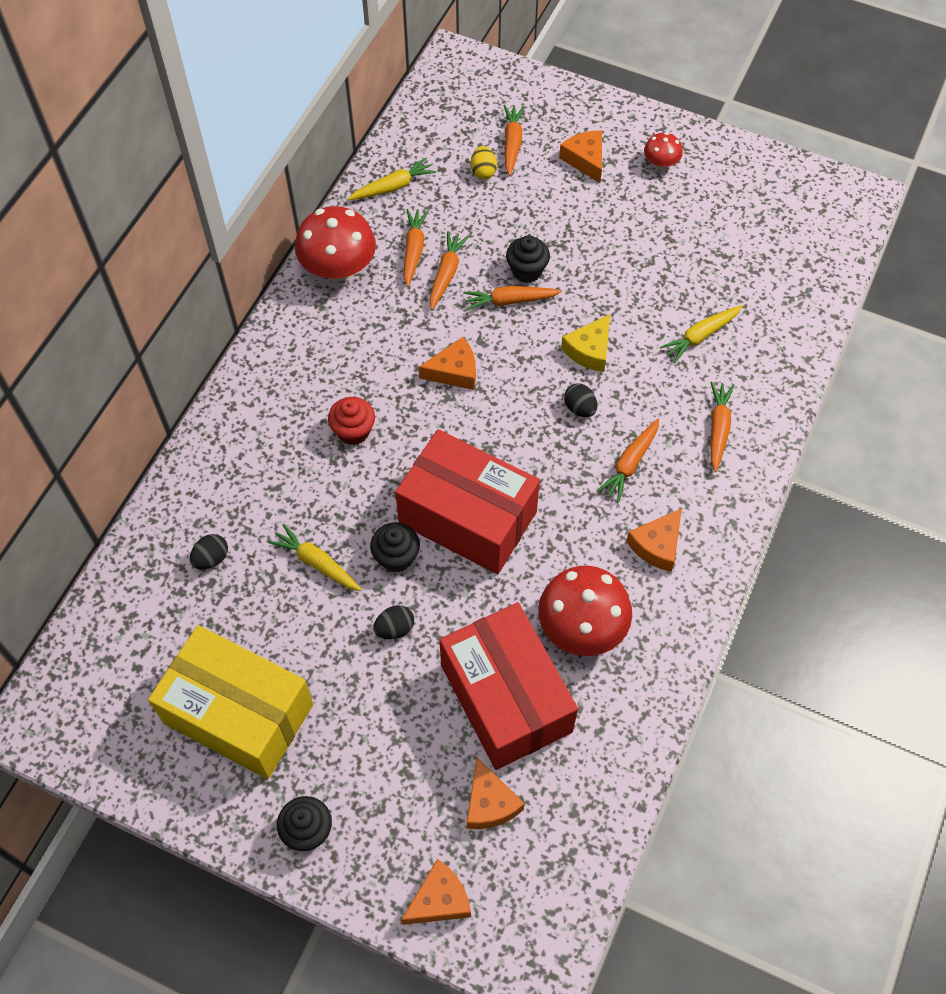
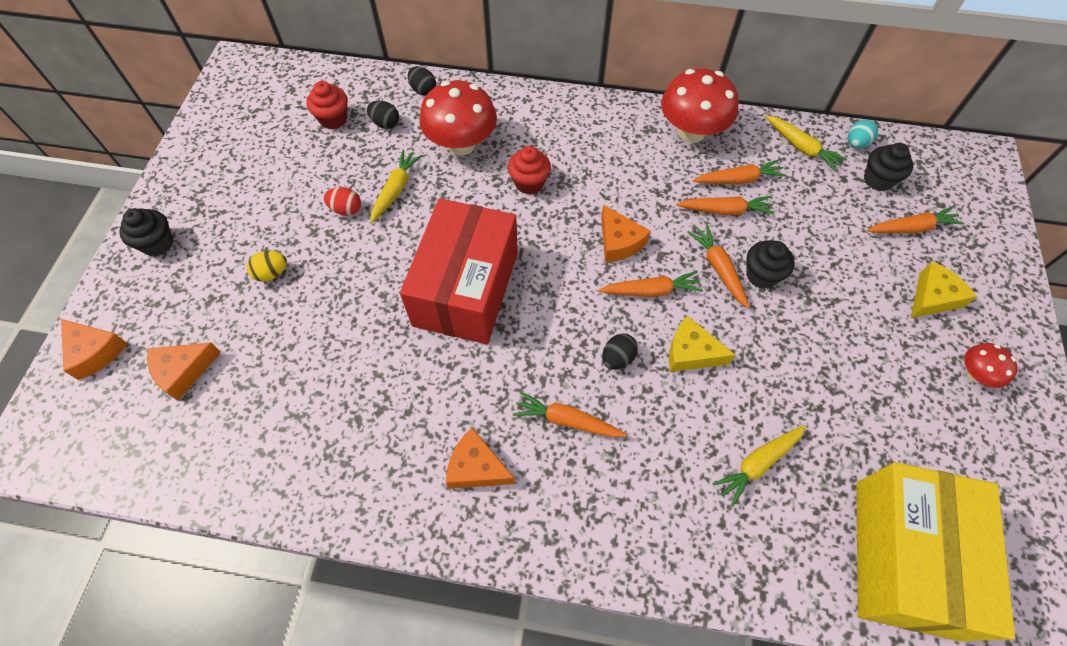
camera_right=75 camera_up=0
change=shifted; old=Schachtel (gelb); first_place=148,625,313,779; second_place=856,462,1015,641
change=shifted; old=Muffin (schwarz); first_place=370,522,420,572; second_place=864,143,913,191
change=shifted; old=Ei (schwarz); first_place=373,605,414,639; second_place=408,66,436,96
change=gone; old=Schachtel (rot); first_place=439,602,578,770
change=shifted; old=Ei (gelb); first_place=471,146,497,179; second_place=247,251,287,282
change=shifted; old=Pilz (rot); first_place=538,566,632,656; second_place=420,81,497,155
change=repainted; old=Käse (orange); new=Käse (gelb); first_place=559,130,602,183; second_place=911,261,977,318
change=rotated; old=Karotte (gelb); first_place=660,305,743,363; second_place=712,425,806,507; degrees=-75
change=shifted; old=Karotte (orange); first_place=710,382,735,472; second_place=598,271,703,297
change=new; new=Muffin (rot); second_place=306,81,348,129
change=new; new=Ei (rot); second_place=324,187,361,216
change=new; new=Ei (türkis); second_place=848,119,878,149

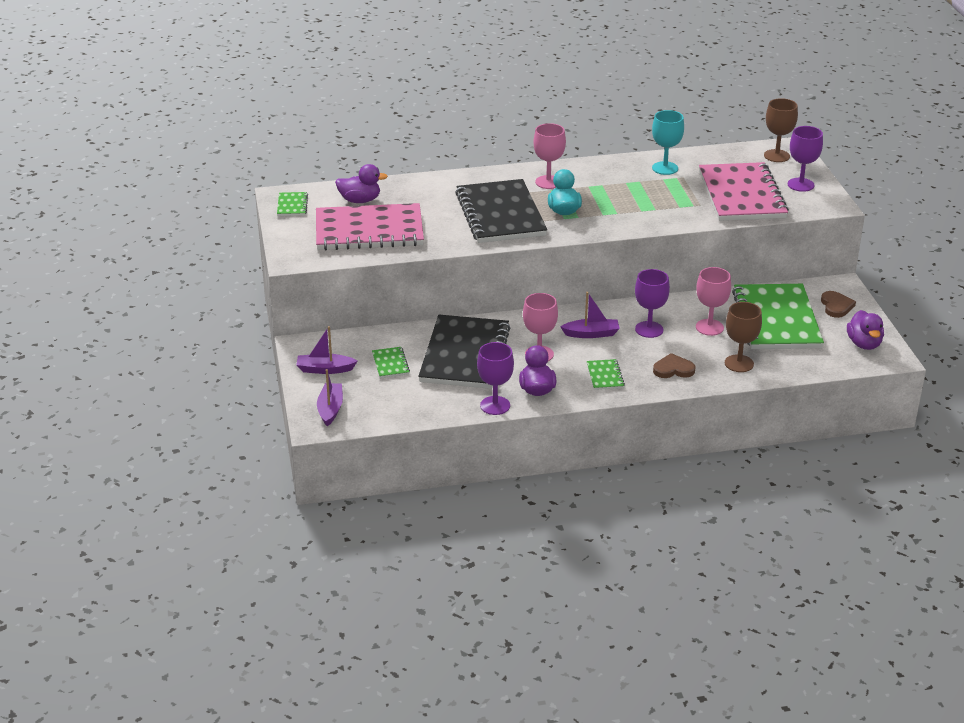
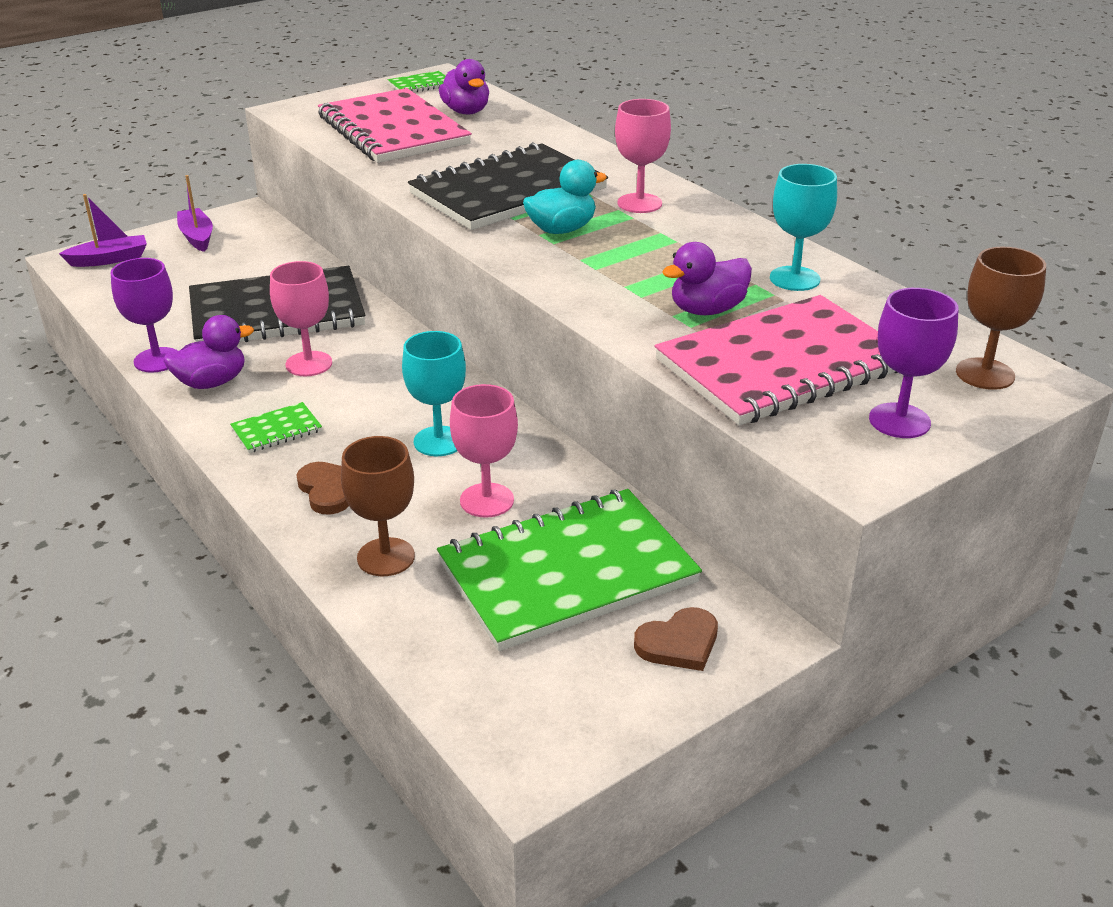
camera_right=65 camera_up=0
change=gone; old=Notizbuch (grün); first_place=372,347,410,378
change=gone; old=Boot (lila); first_place=560,292,620,338
change=repainted; old=Kelch (lila); new=Kelch (türkis); first_place=635,269,670,338; second_place=402,331,466,456
change=shifted; old=Ente (lila); first_place=847,310,884,350; second_place=662,242,752,315

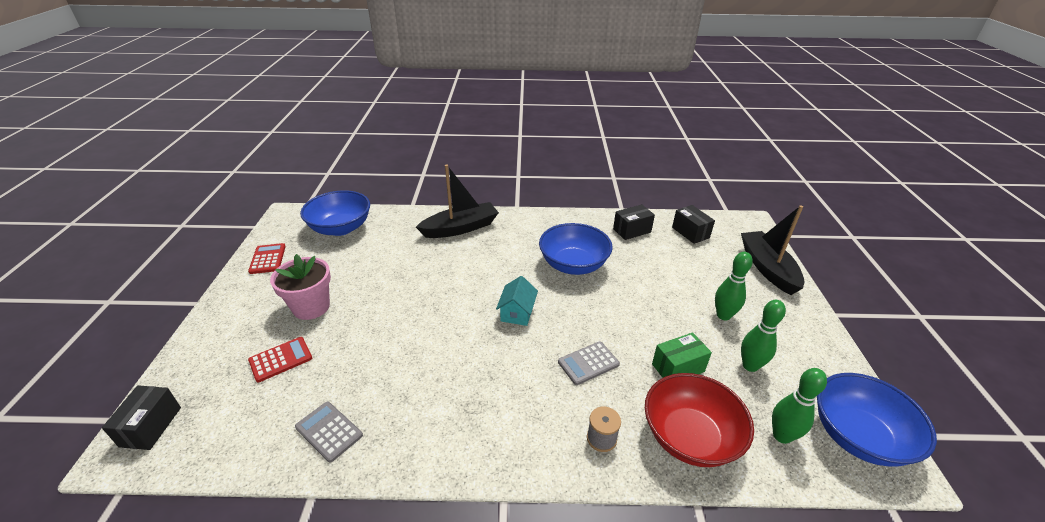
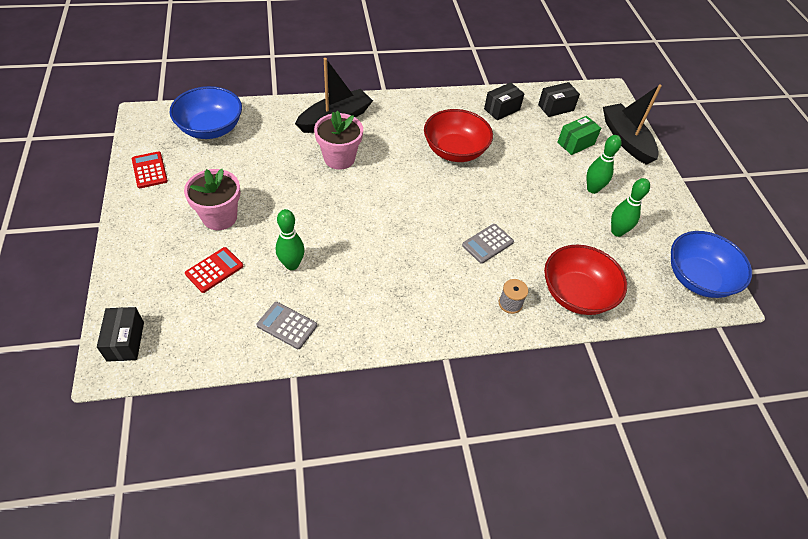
camera_right=-15 camera_up=15
change=gone; old=Haus (türkis); first_place=496,276,538,326
change=repainted; old=Schüssel (blau); new=Schüssel (rot); first_place=539,223,613,275; second_place=424,109,493,162
change=shifted; old=Schachtel (grün); first_place=652,332,712,378; second_place=557,116,601,155
change=rotated; old=Schachtel (schwarz); first_place=672,205,715,244; second_place=538,82,580,117; degrees=-75
change=shifted; old=Bowlingkegel (grün); first_place=772,368,827,444; second_place=276,209,305,270
change=new; new=Blumentopf (rosa); second_place=314,111,363,170

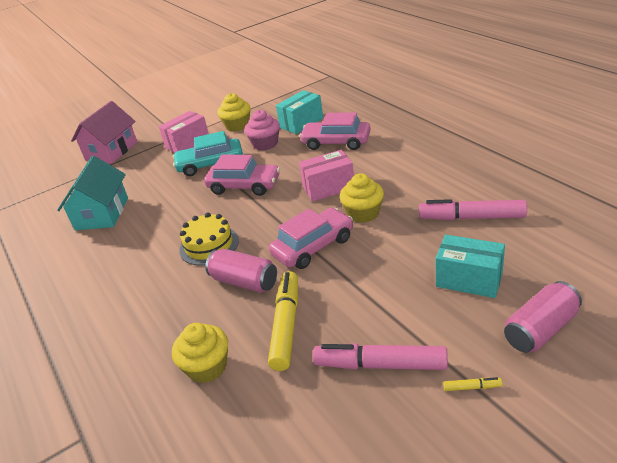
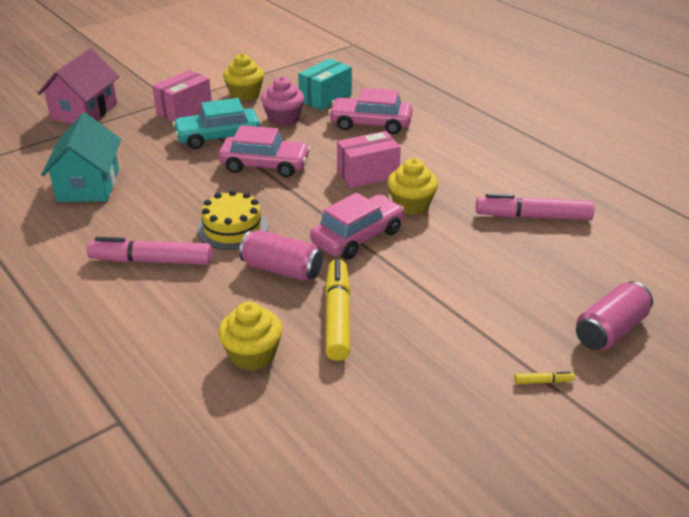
camera_right=-10 camera_up=0
change=shifted; old=Filzstift (rosa); first_place=313,343,448,370; second_place=87,237,212,265
change=gone; old=Schachtel (türkis); first_place=436,235,505,298

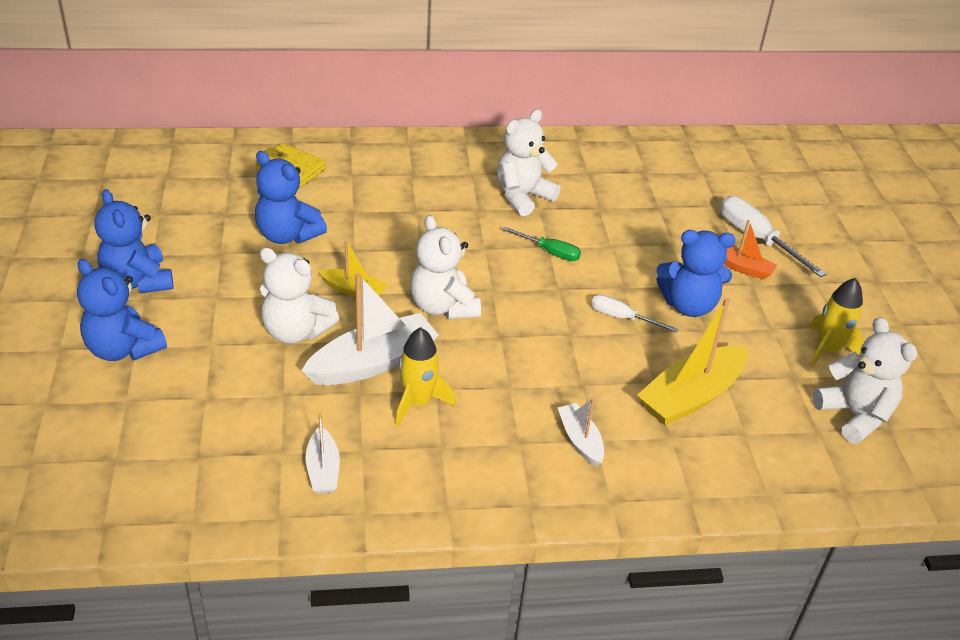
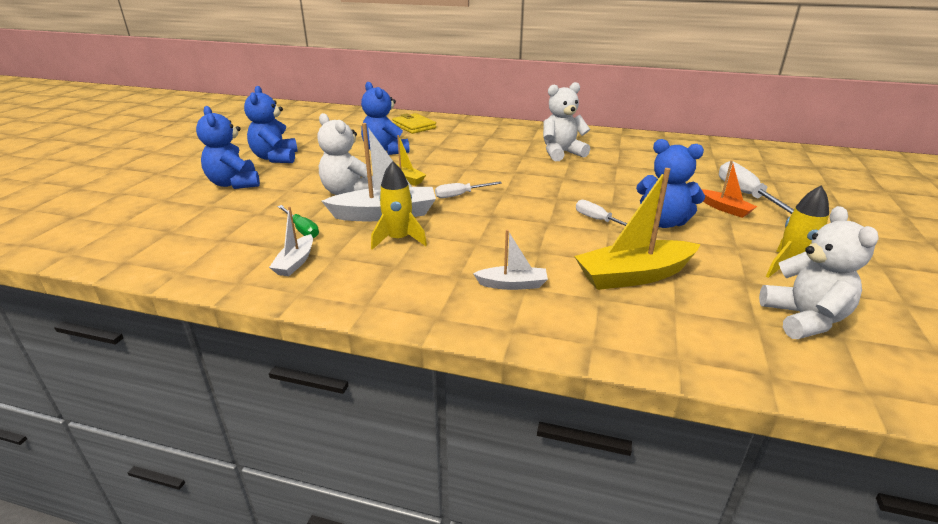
camera_right=25 camera_up=-10
change=swapped; old=Teddybär (weiß); new=Schraubenzieher (weiß); first_place=410,215,481,319; second_place=435,181,502,198
change=shifted; old=Schraubenzieher (grün); first_place=502,227,581,261; second_place=277,205,319,238
change=rotated; old=Boot (weiß); first_place=558,398,604,467; second_place=473,230,548,290; degrees=90

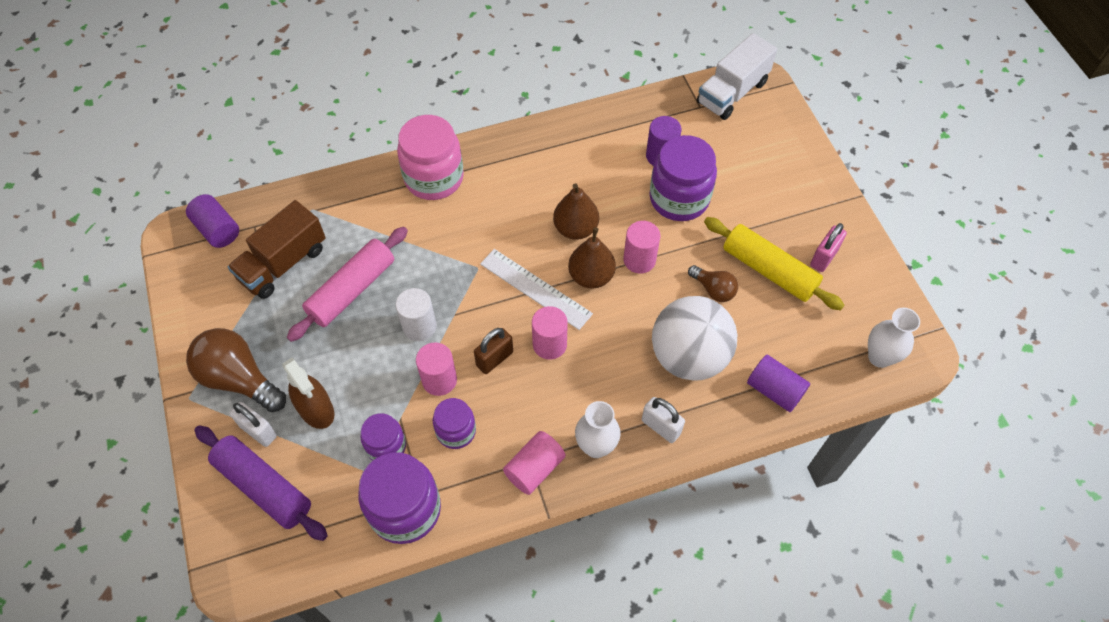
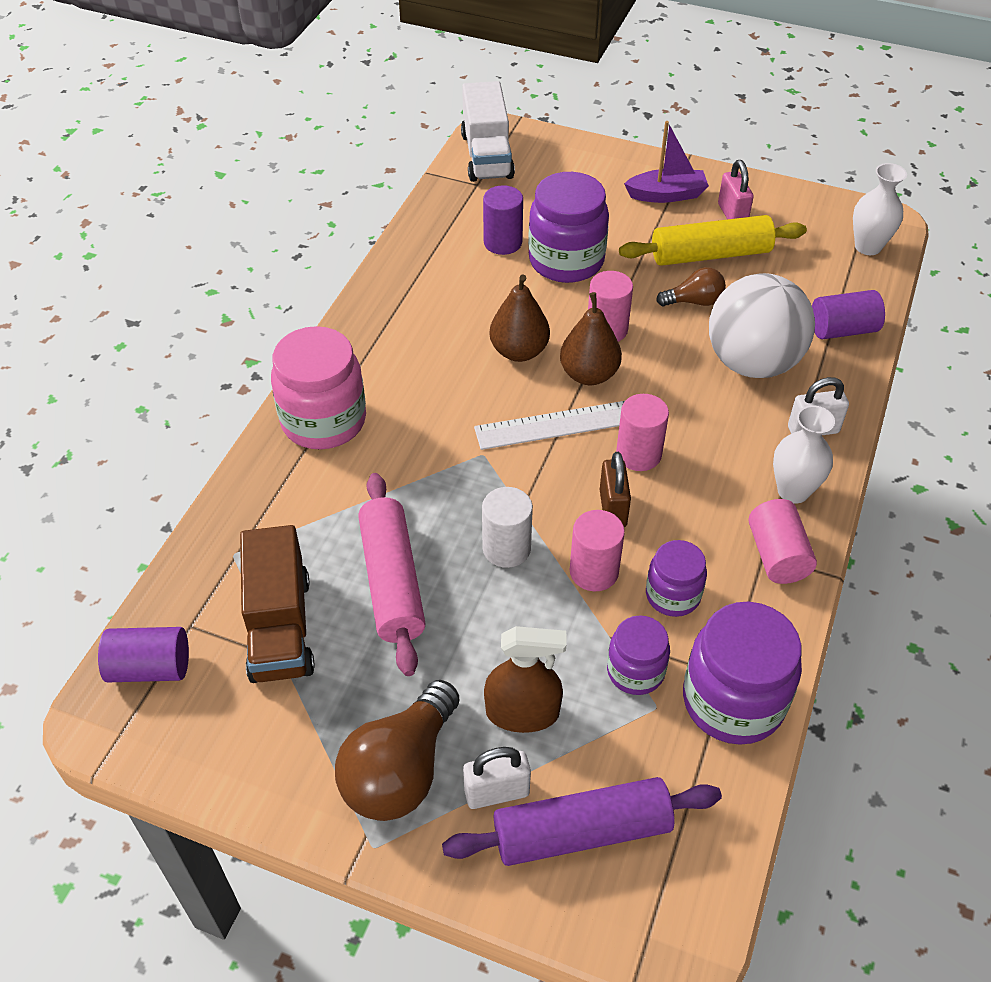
camera_right=-50 camera_up=-10
change=rotated; old=Glühbirne (braun); first_place=186,328,286,412; second_place=335,680,459,821; degrees=-45
change=new; new=Boot (lila); second_place=624,121,709,203

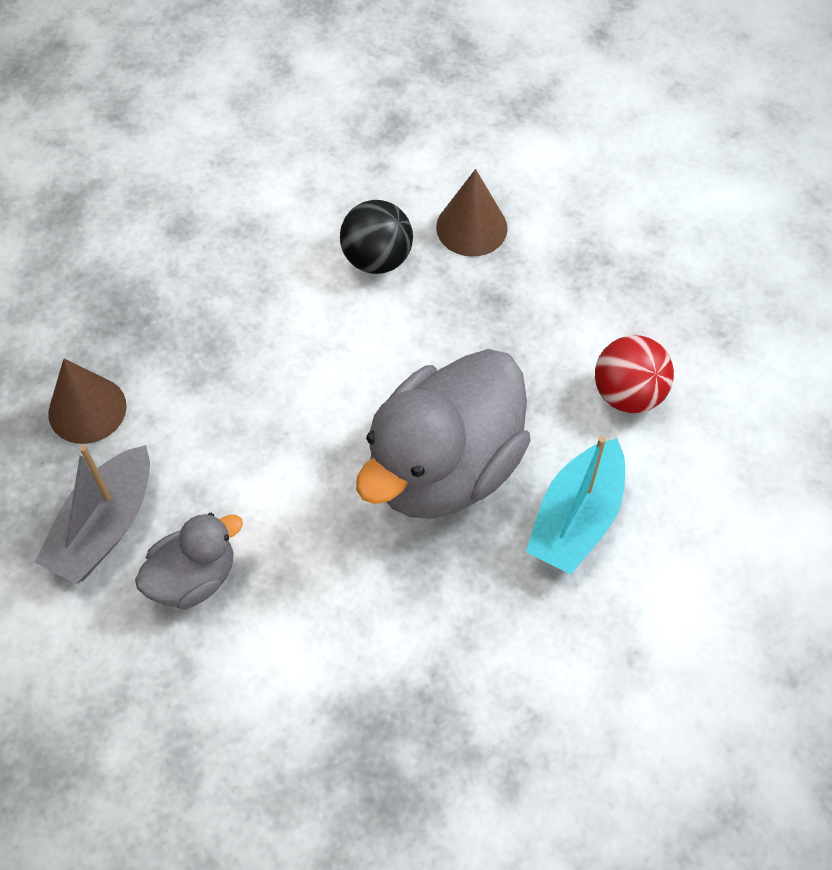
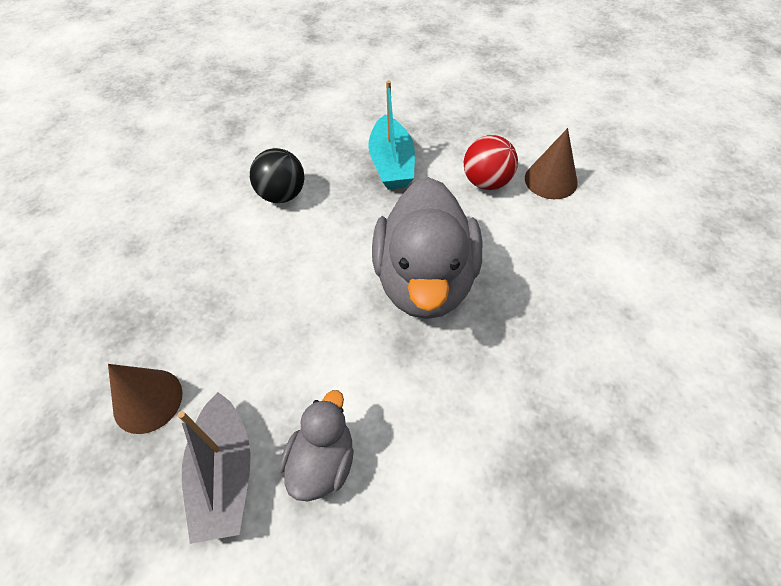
camera_right=-35 camera_up=-5
change=shifted; old=Kegel (braun); first_place=436,169,508,257; second_place=525,128,578,199
change=shifted; old=Boot (türkis); first_place=526,436,625,575; second_place=369,80,415,189

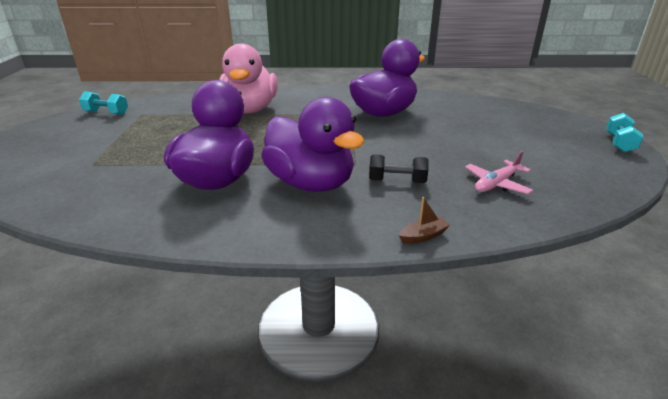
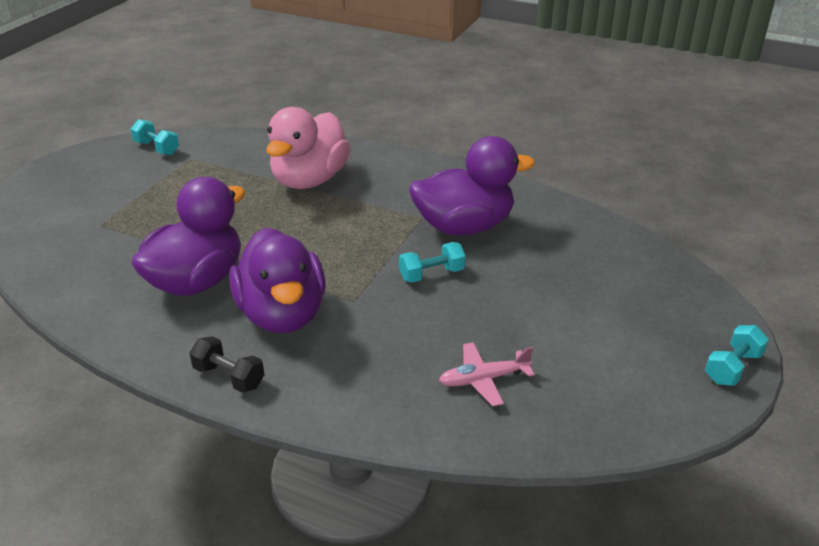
camera_right=25 camera_up=5
change=shifted; old=Hantel (schwarz); first_place=369,154,429,183; second_place=189,336,264,393
change=gone; old=Boot (braun); first_place=399,197,450,244
change=new; new=Hantel (türkis); second_place=399,242,466,283

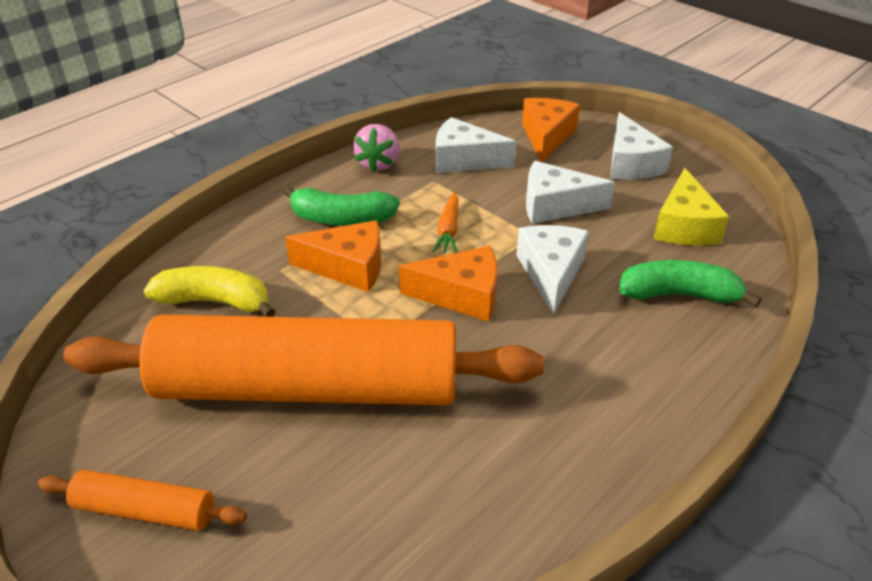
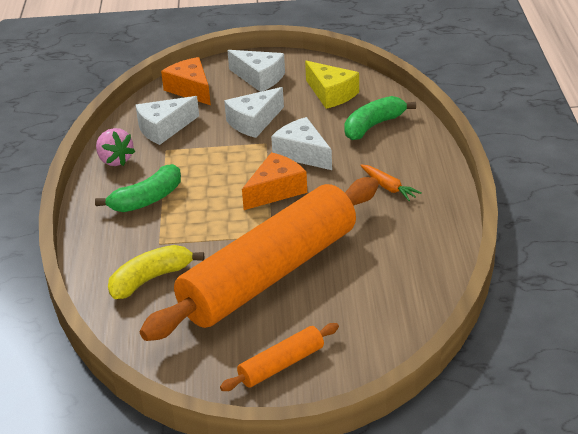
camera_right=-45 camera_up=-5
change=gone; old=Käse (orange); first_place=285,220,381,292
change=shifted; old=Karotte (orange); first_place=432,192,458,253; second_place=360,164,422,201

